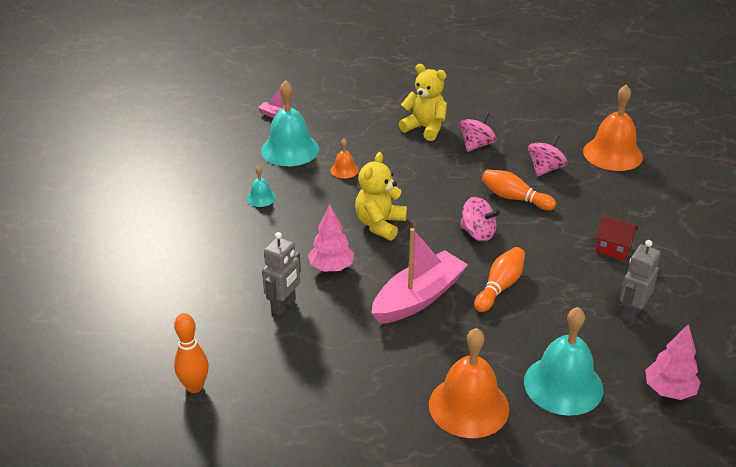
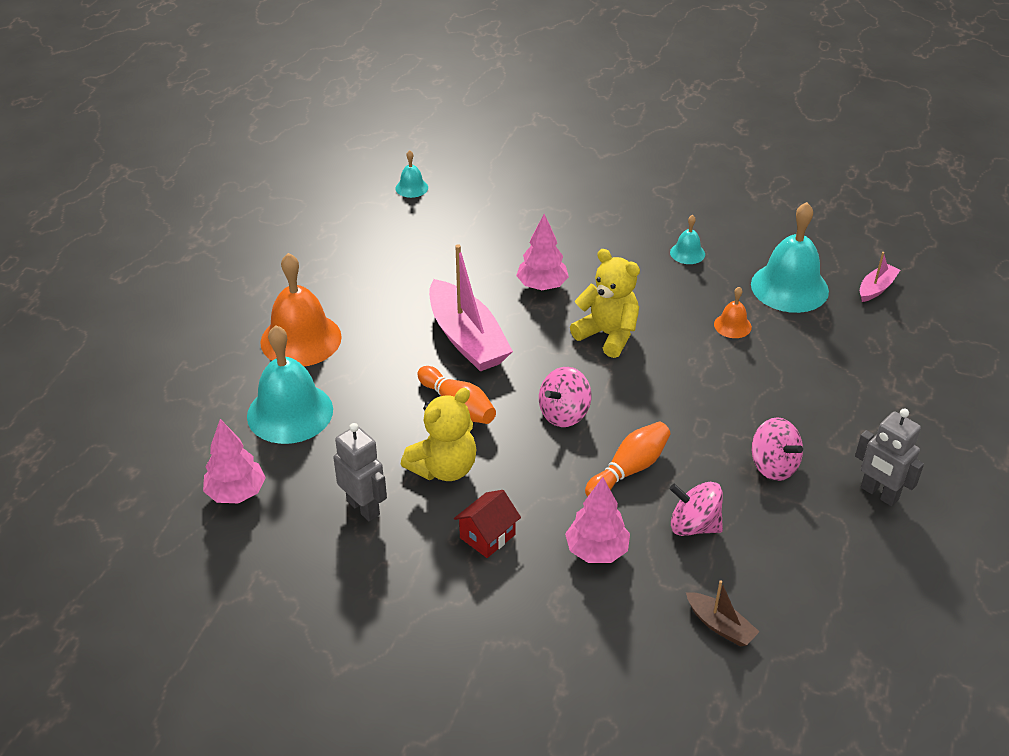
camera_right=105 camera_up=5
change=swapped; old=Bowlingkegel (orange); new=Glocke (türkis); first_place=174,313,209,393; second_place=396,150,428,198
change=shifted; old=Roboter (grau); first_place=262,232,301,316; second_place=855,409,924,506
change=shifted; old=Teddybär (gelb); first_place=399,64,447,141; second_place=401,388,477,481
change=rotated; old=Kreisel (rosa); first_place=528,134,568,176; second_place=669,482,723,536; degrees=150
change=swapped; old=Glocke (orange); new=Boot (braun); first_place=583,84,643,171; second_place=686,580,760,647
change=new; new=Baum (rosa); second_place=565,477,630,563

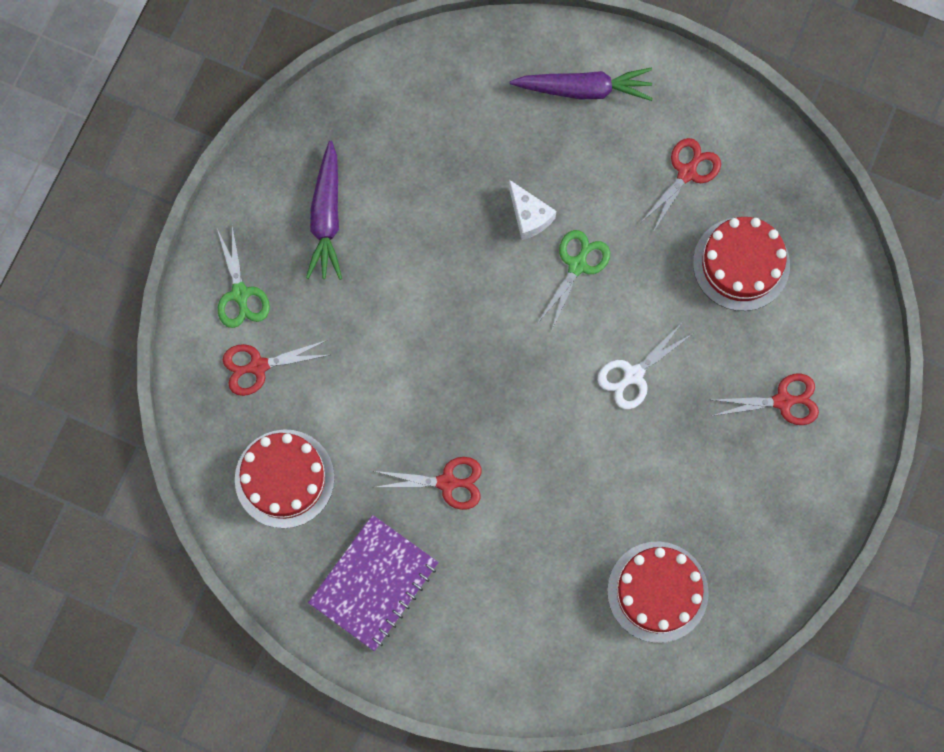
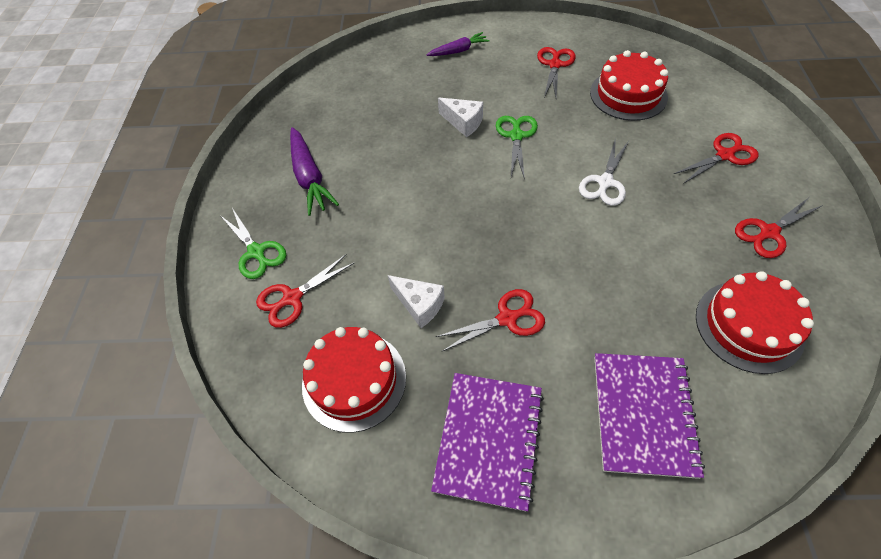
camera_right=-20 camera_up=-20
change=scaled; old=Karotte (lila); first_place=510,68,653,101; second_place=427,32,489,56; factor=0.63
change=new; new=Käse (weiß); second_place=388,275,445,328
change=new; new=Notizbuch (lila); second_place=595,353,705,479
change=new; new=Schere (rot); second_place=735,198,823,258

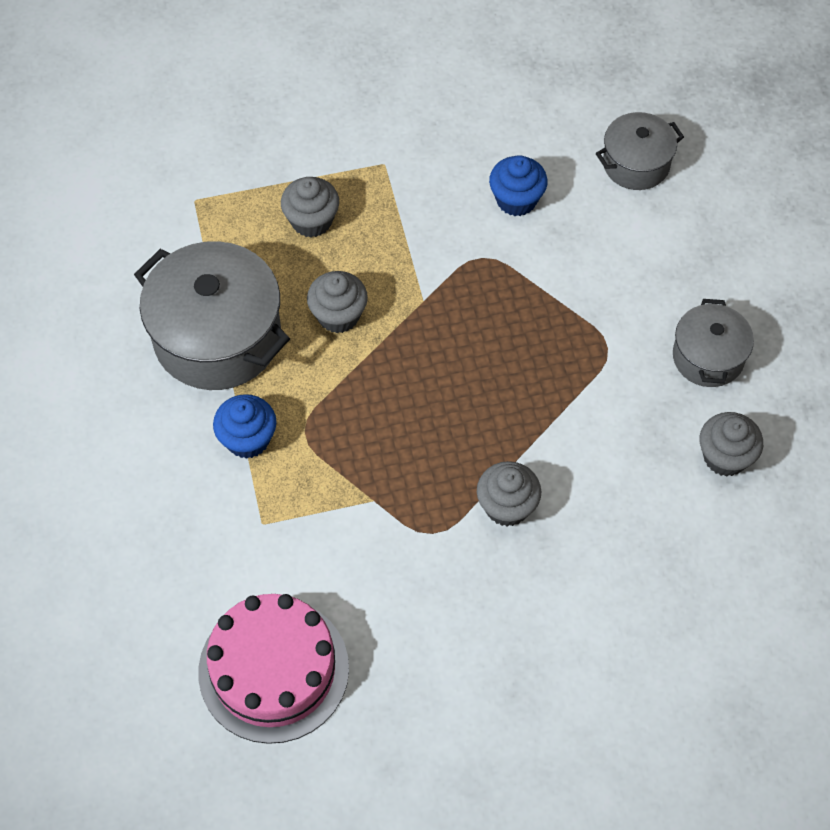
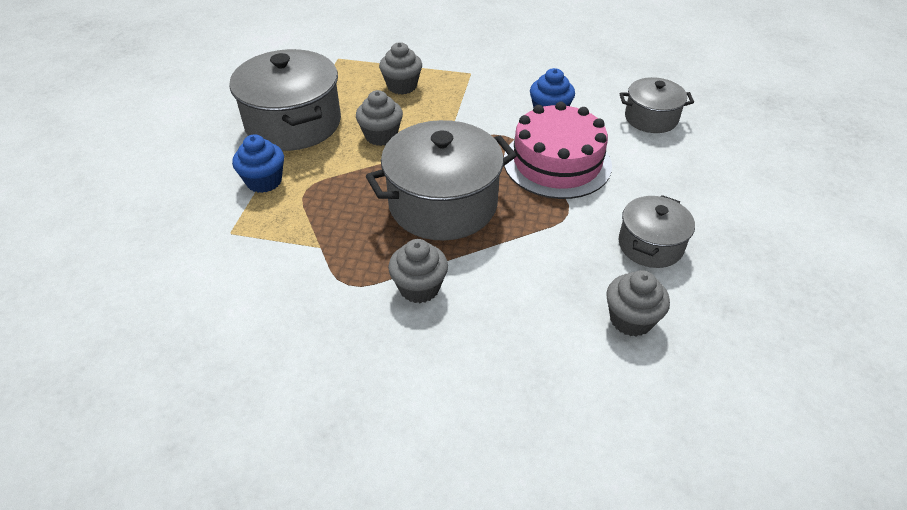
camera_right=25 camera_up=-15
change=shifted; old=Kuchen (rosa); first_place=198,594,349,744; second_place=504,102,612,199
change=new; new=Kochtopf (grau); second_place=366,120,517,241

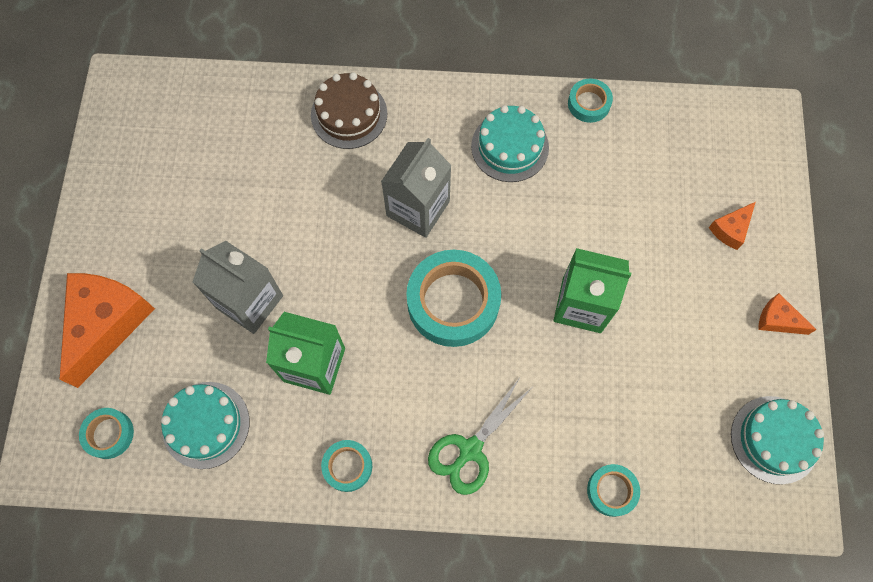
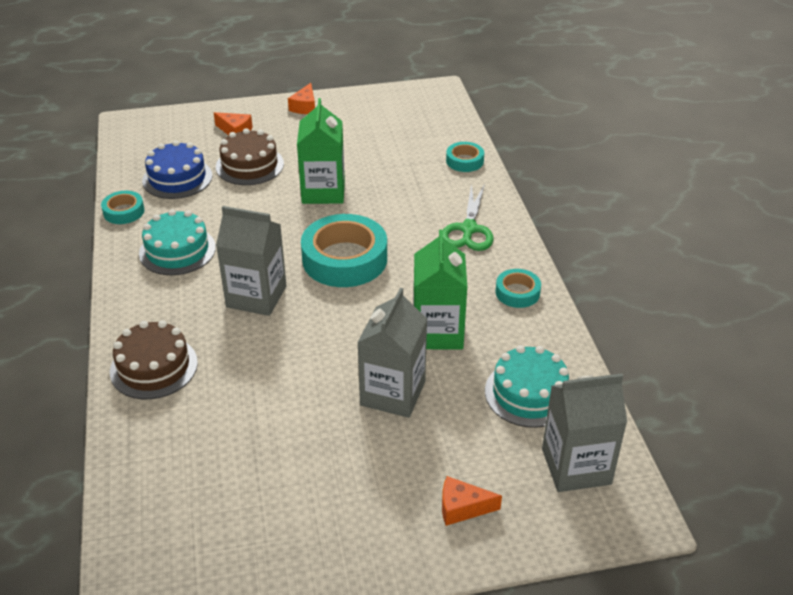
camera_right=-105 camera_up=-30
change=scaled; old=Käse (orange); first_place=59,273,155,388; second_place=442,476,502,526; factor=0.47
change=swapped; old=Klebeband (türkis); new=Getränkekarton (grau); first_place=79,408,134,459; second_place=542,373,627,492
change=rotated; old=Schere (grün); first_place=428,379,532,495; second_place=442,184,494,251; degrees=75
change=gone; old=Kuchen (türkis); first_place=731,396,824,484
change=new; new=Kuchen (blau); second_place=142,141,212,199
change=new; new=Kuchen (braun); second_place=216,128,284,185

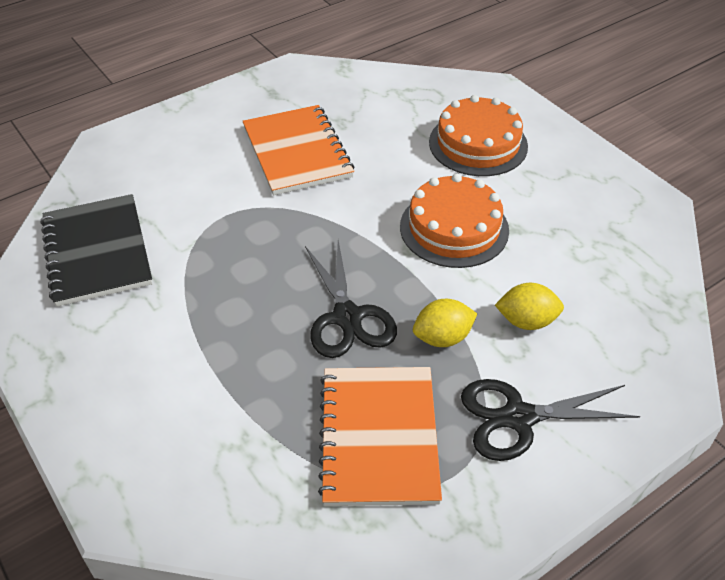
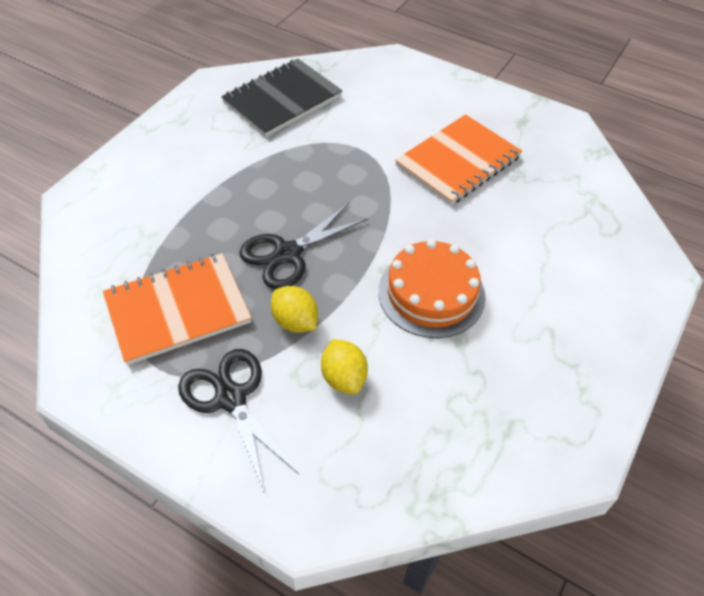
camera_right=65 camera_up=5
change=gone; old=Kuchen (orange); first_place=429,95,528,176

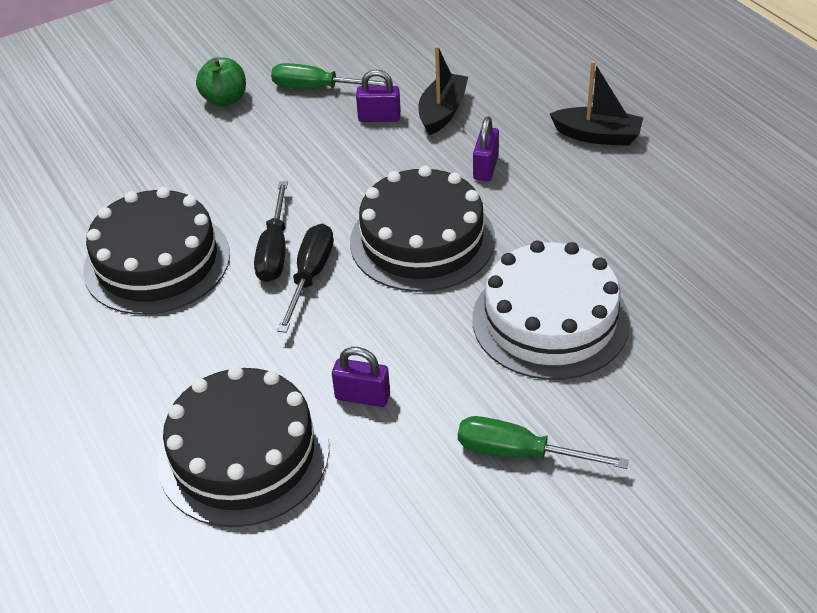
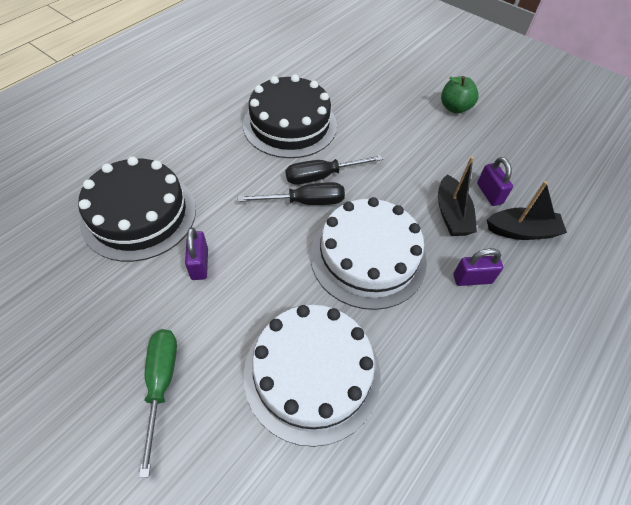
camera_right=65 camera_up=10
change=gone; old=Schraubenzieher (grün); first_place=271,63,386,89
change=repainted; old=Kuchen (schwarz); new=Kuchen (weiß); first_place=350,165,495,292; second_place=310,197,427,310
change=shifted; old=Boot (schwarz); first_place=550,61,643,146; second_place=438,156,477,236

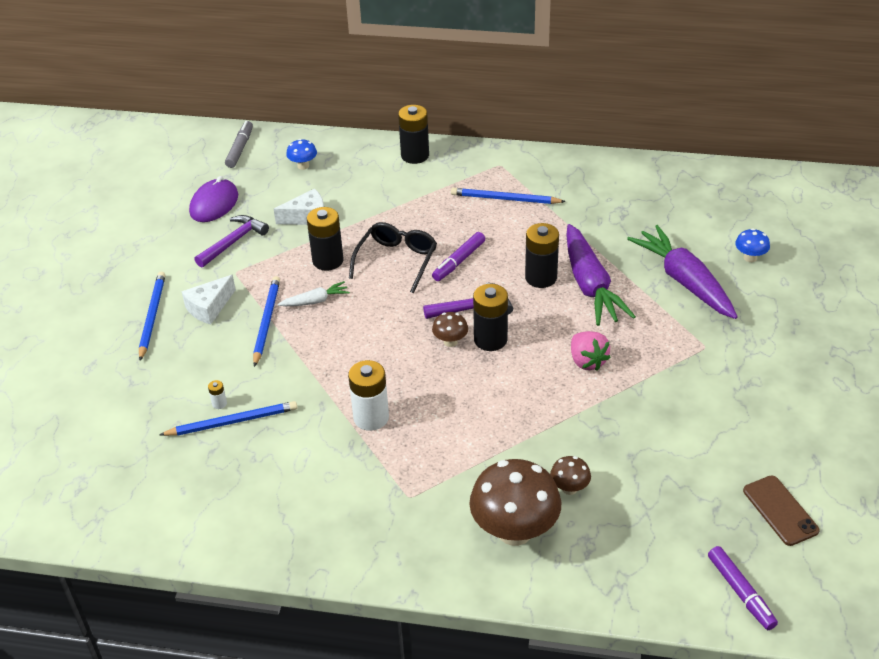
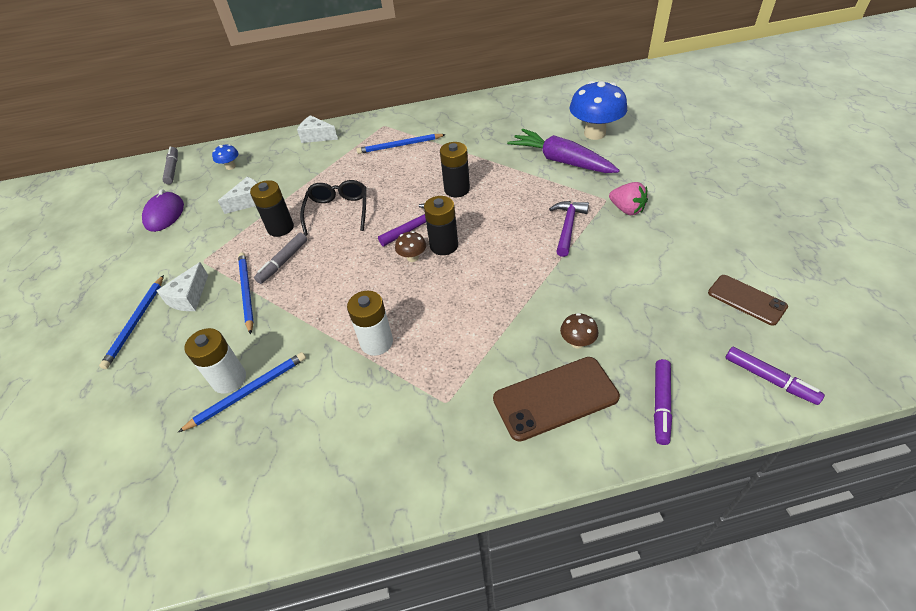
camera_right=-20 camera_up=5
change=rotated; old=Bleistift (blau); first_place=139,272,165,361; second_place=99,275,164,369; degrees=-150
change=shifted; old=Hammer (lila); first_place=194,215,269,268; second_place=549,201,589,257
change=scaled; old=Batterie (weiß); first_place=208,380,227,409; second_place=184,328,246,394; factor=2.37
change=swapped; old=Karotte (weiß); new=Filzstift (grau); first_place=278,281,350,306; second_place=254,233,308,284
change=swapped; old=Batterie (schwarz); new=Käse (weiß); first_place=398,105,429,164; second_place=297,115,338,143
change=shifted; old=Filzstift (lila); first_place=432,232,485,281; second_place=654,359,672,445
change=swapped; old=Pilz (braun); new=Handy (braun); first_place=469,459,561,546; second_place=493,357,620,442
change=gone; old=Karotte (lila); first_place=566,224,636,326
change=shifted; old=Erdbeere (rosa); first_place=571,331,611,371; second_place=609,182,648,215
change=scaled; old=Pilz (blau); first_place=735,228,770,262; second_place=569,81,627,140; factor=2.15

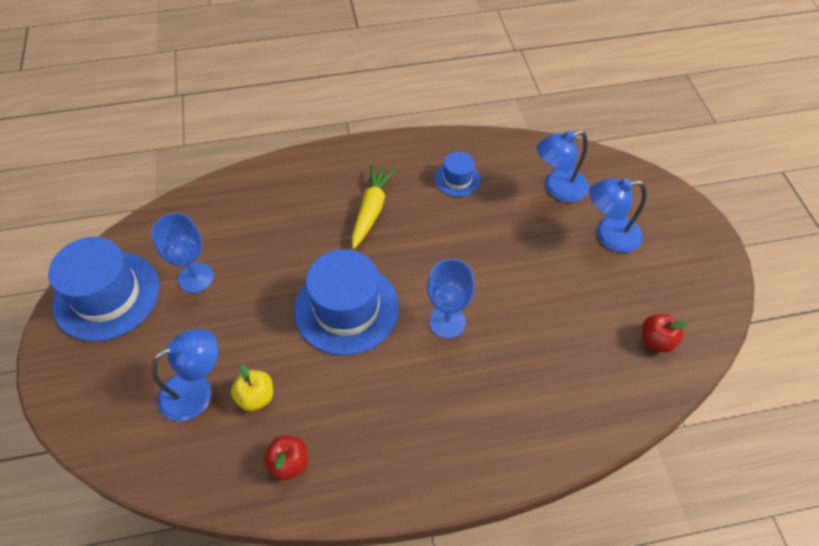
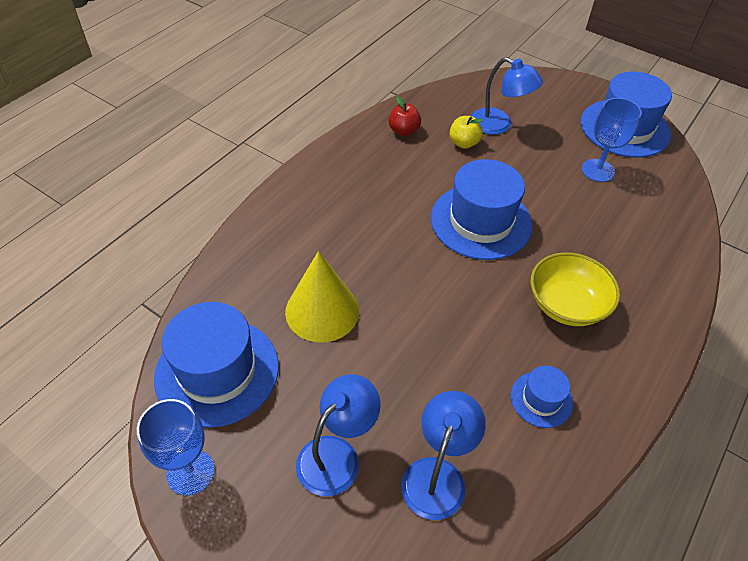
camera_right=135 camera_up=-5
change=rotated; old=Lampe (blau); first_place=151,329,218,422; second_place=471,57,543,135; degrees=-75
change=swapped; old=Karotte (gelb); new=Schüssel (gelb); first_place=352,164,396,249; second_place=530,253,620,326
change=shifted; old=Kelch (blau); first_place=427,259,475,339; second_place=137,399,215,495
change=swapped; old=Apfel (rot); new=Hut (blau); first_place=642,314,688,352; second_place=154,302,279,428
change=new; new=Kegel (gelb); second_place=285,251,359,342

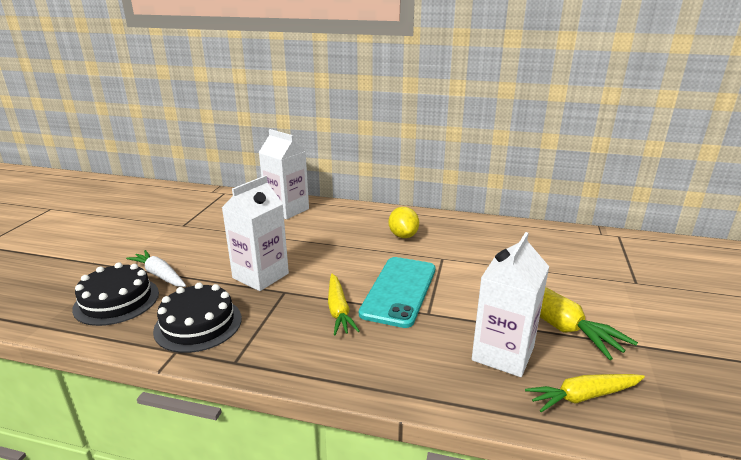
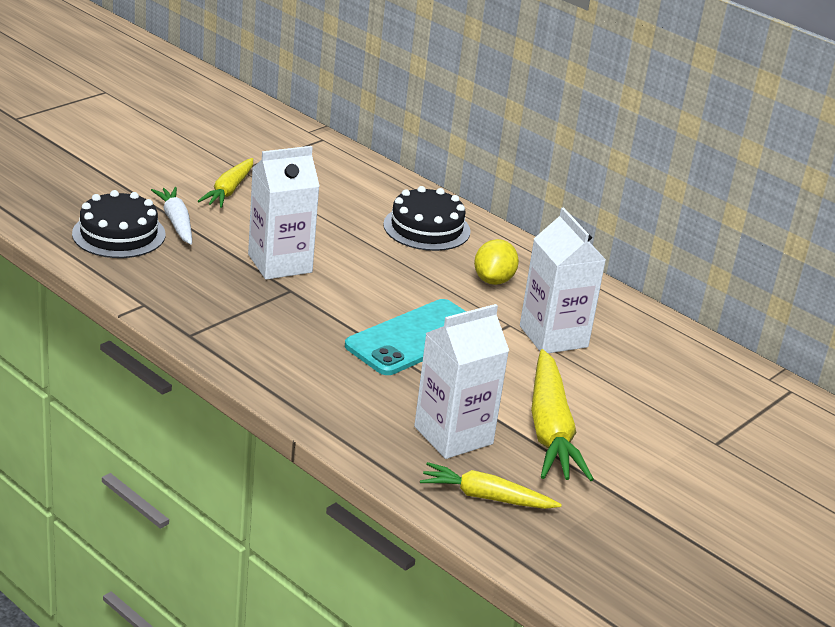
camera_right=25 camera_up=5
change=shifted; old=Kuchen (schwarz); first_place=153,283,242,353; second_place=383,186,471,251
change=shifted; old=Getränkekarton (weiß); first_place=258,129,309,219; second_place=520,208,606,353
change=shifted; old=Karotte (gelb); first_place=328,274,360,335; second_place=198,158,253,208

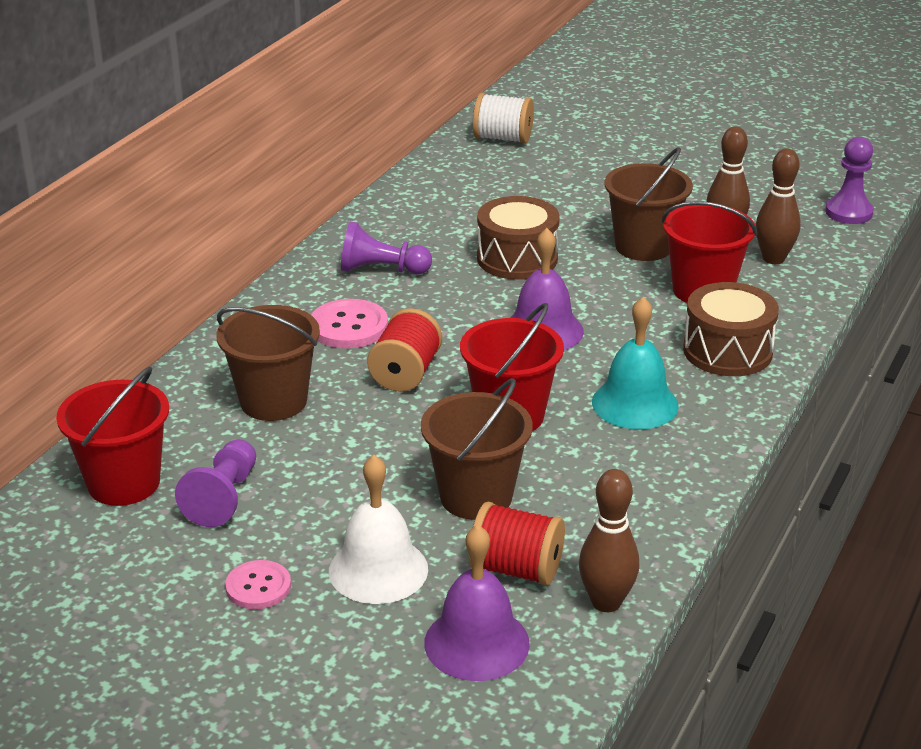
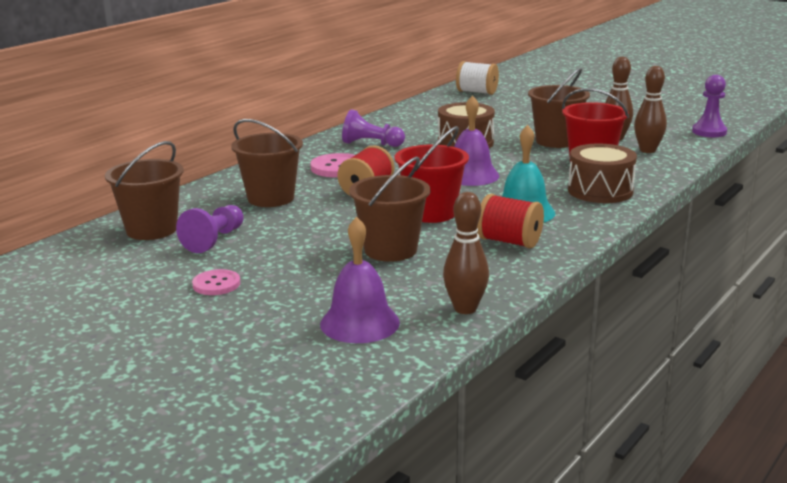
camera_right=10 camera_up=-10
change=repainted; old=Eimer (rot); new=Eimer (braun); first_place=56,366,169,506; second_place=105,141,184,240
change=gone; old=Glocke (weiß); first_place=329,455,428,604
change=shifted; old=Garnrolle (rot); first_place=469,502,565,586; second_place=477,194,544,248

